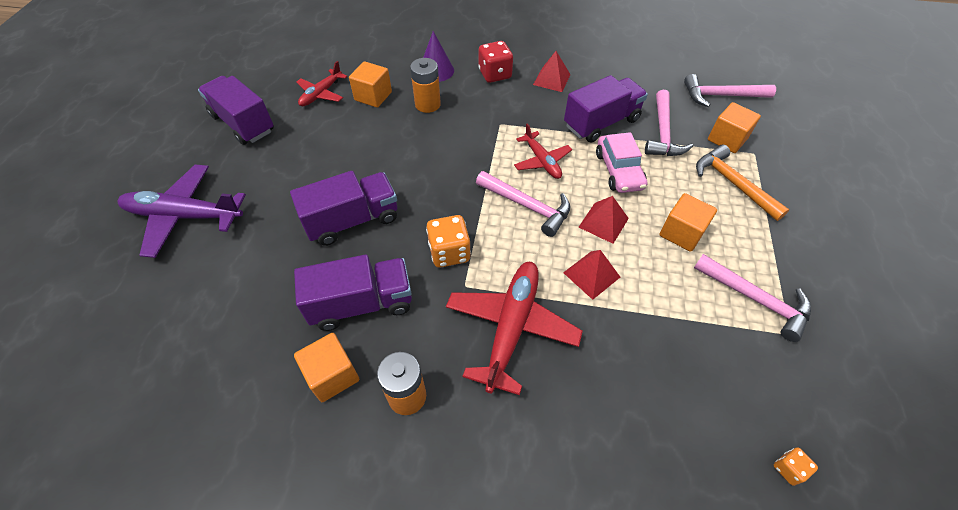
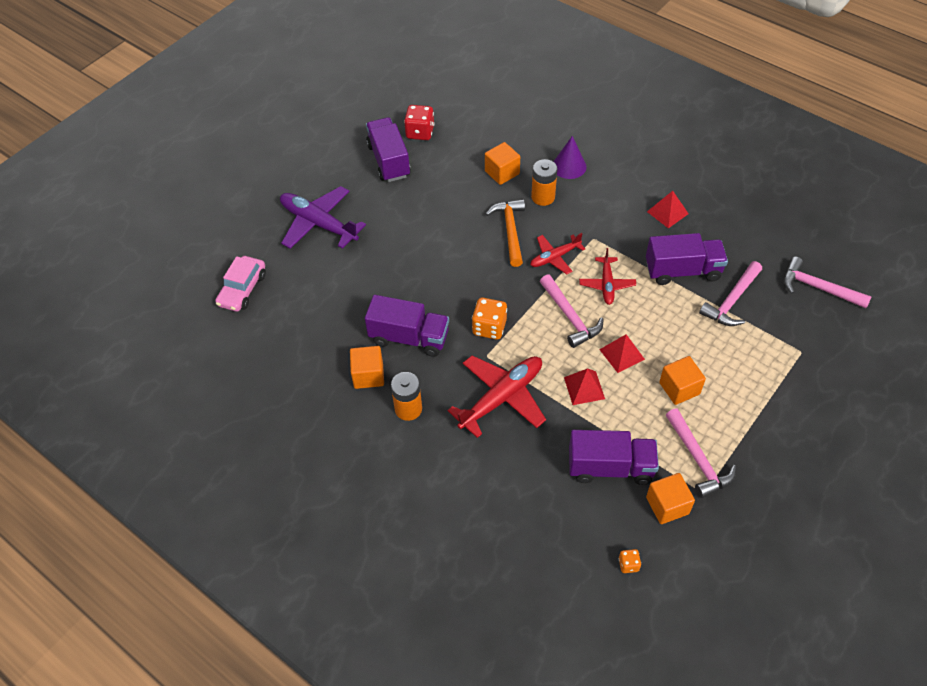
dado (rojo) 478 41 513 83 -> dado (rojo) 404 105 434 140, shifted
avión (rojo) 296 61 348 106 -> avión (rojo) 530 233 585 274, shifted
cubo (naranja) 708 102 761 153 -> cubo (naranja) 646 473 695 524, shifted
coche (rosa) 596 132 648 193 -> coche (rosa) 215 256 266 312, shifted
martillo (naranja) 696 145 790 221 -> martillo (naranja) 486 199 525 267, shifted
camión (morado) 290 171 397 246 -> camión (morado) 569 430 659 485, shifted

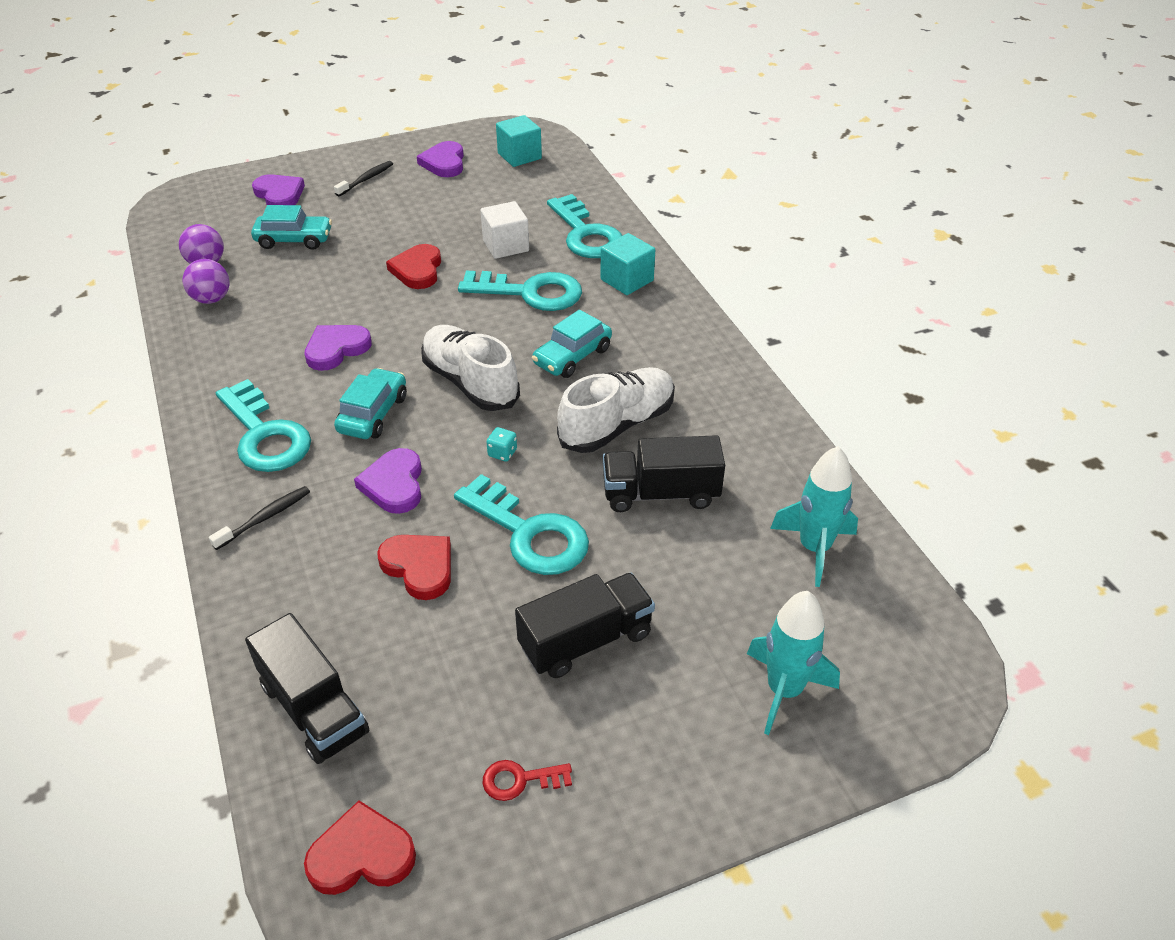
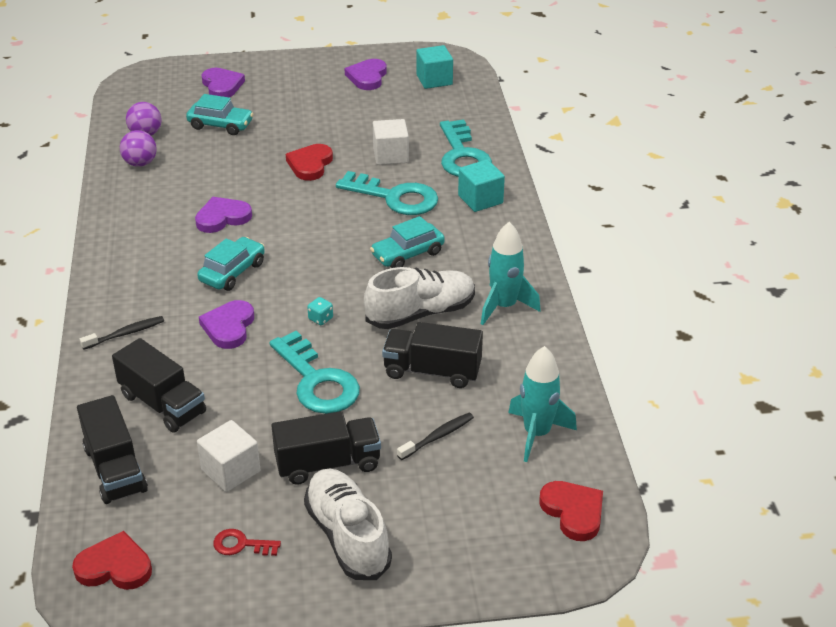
cepillo de dientes (negro) 334 161 393 197 -> cepillo de dientes (negro) 397 413 474 460, shifted
zapato (blanco) 421 325 520 411 -> zapato (blanco) 304 469 392 580, shifted
llave (turquesa) 216 379 311 472 -> none
corazón (rojo) 377 535 451 600 -> corazón (rojo) 539 481 603 541, shifted
cohete (turquesa) 747 591 840 735 -> cohete (turquesa) 481 222 541 325, shifted
none -> camión (negro) 112 338 206 433
none -> cubo (blanco) 197 420 260 492

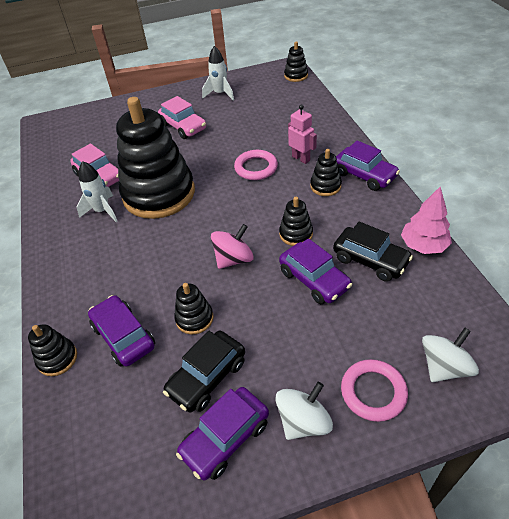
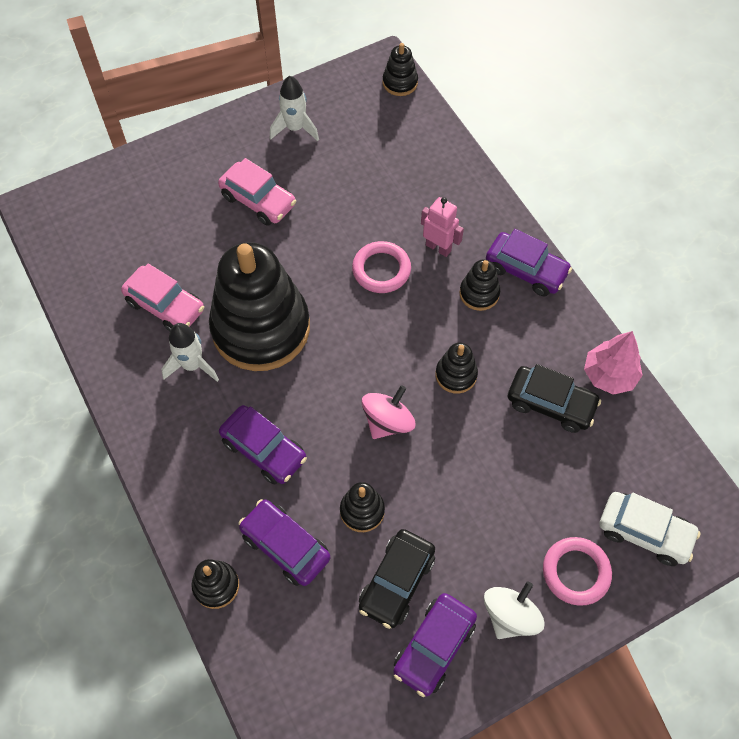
coche (morado) 279 238 352 304 -> coche (morado) 219 405 307 484, shifted
peonza (blanco) 422 328 479 382 -> coche (blanco) 600 492 701 566

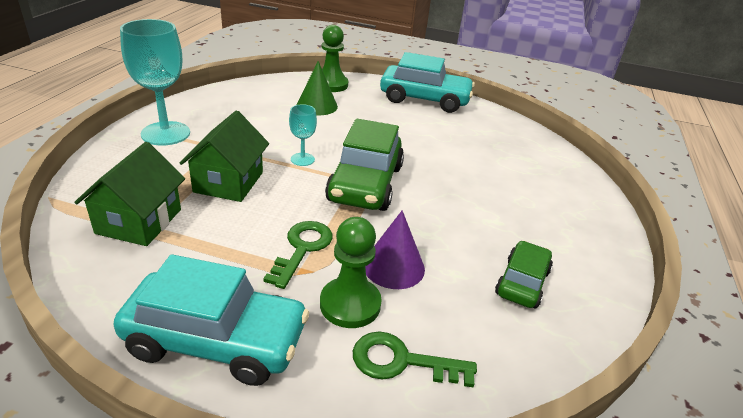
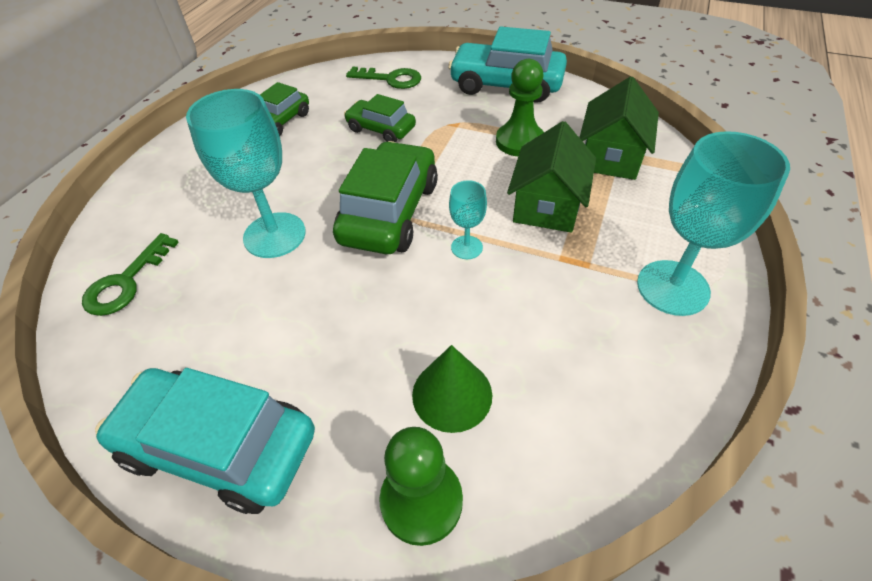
cono (morado) 365 210 425 289 -> coche (verde) 344 94 416 142
peón (verde) 320 217 382 328 -> peón (verde) 496 59 544 156, shifted
llave (verde) 263 221 333 289 -> llave (verde) 82 233 179 316, shifted
none -> copa (turquesa) 186 89 306 258

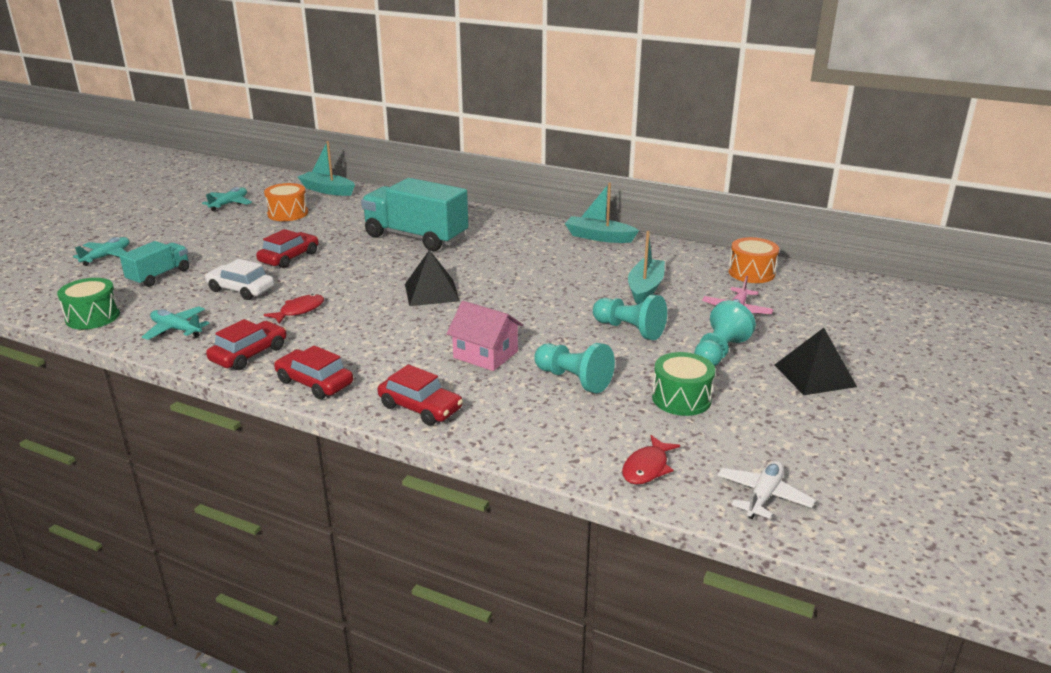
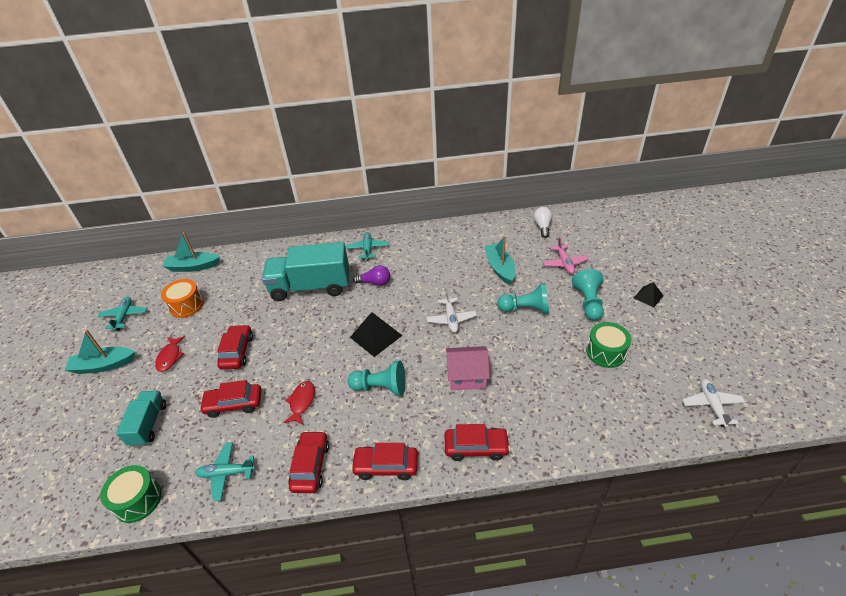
barco (turquesa) 565 182 639 243 -> barco (turquesa) 64 329 135 374, shifted
avión (turquesa) 73 237 130 266 -> avión (turquesa) 346 232 389 261, shifted
tambor (naranja) 729 237 779 283 -> bombilla (blanco) 533 207 552 238
coche (blanco) 205 259 274 300 -> coche (rojo) 199 380 262 418
pirámide (negro) 775 328 857 395 -> pirámide (negro) 634 282 664 308, x0.59
peón (turquesa) 534 343 615 393 -> peón (turquesa) 348 361 406 396, shifted
pez (rojo) 622 435 680 485 -> pez (rojo) 155 336 185 372, shifted
none -> bombilla (morado) 353 265 390 286
none -> avión (blanco) 426 290 477 333

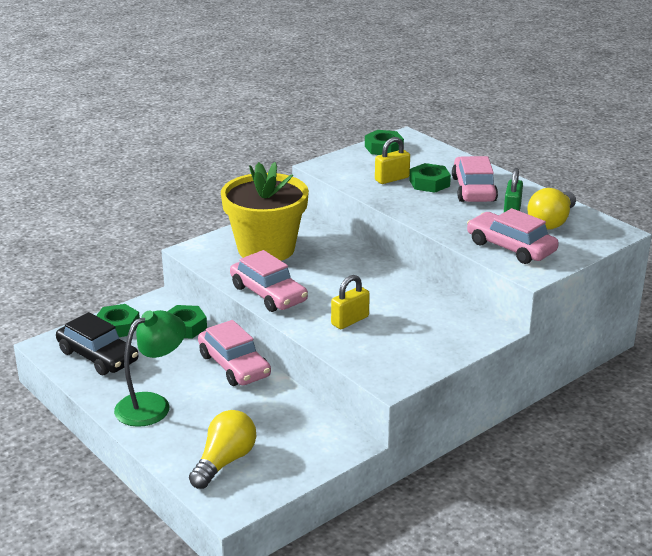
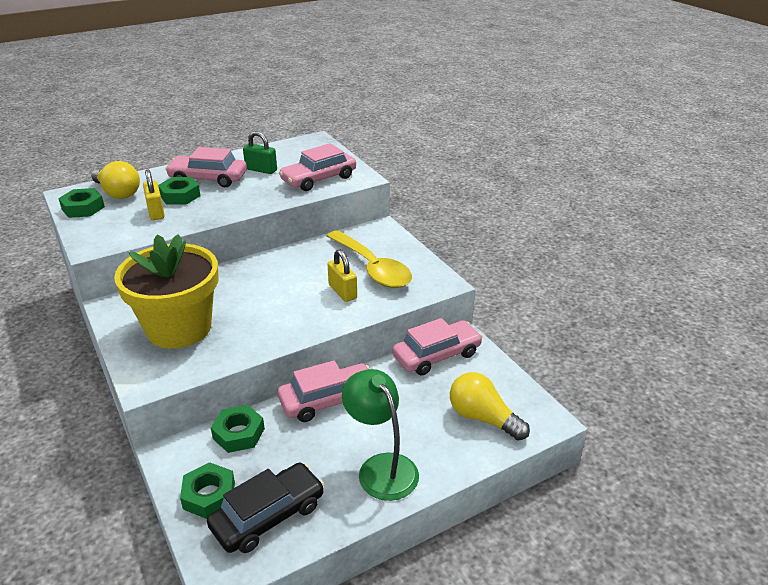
bombilla (amarillo) 527 188 576 230 -> bombilla (amarillo) 91 161 140 199, shifted
coche (rosa) 230 250 308 312 -> coche (rosa) 392 318 483 376, shifted
none -> cuchara (amarillo) 327 230 412 288

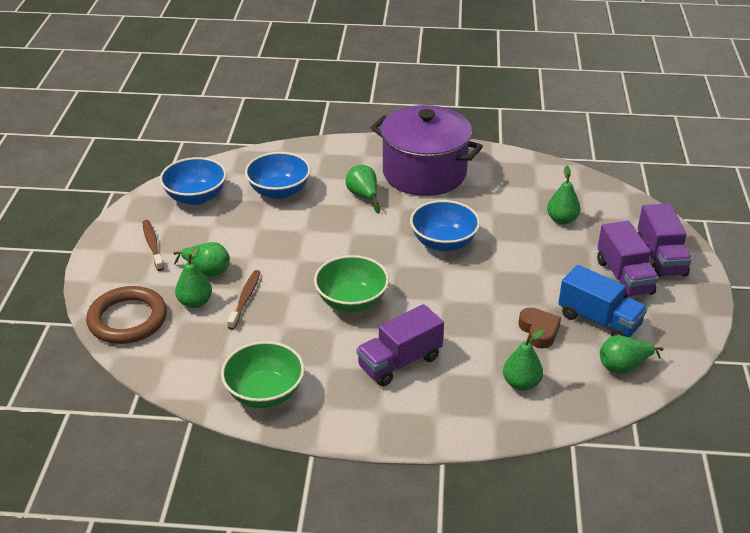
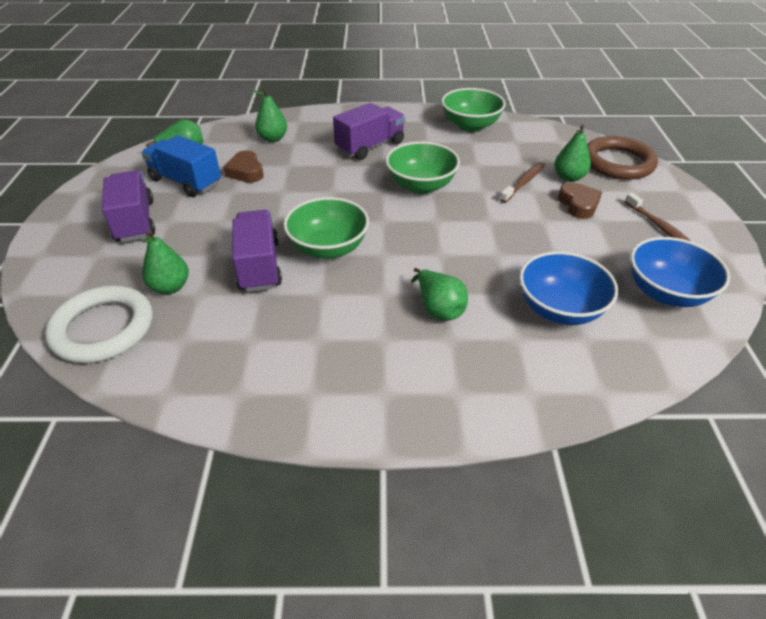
olla (morado) 371 105 483 196 -> none
cuenco (azul) 410 200 480 251 -> cuenco (verde) 283 197 369 259
camión (morado) 638 204 692 277 -> camión (morado) 232 210 282 292, shifted
pera (verde) 174 242 230 277 -> corazón (marrón) 558 182 602 219
cepillo de dientes (marrón) 227 270 261 330 -> cepillo de dientes (marrón) 500 162 545 203, 150 degrees counterclockwise
none -> anillo (blanco) 45 286 153 363

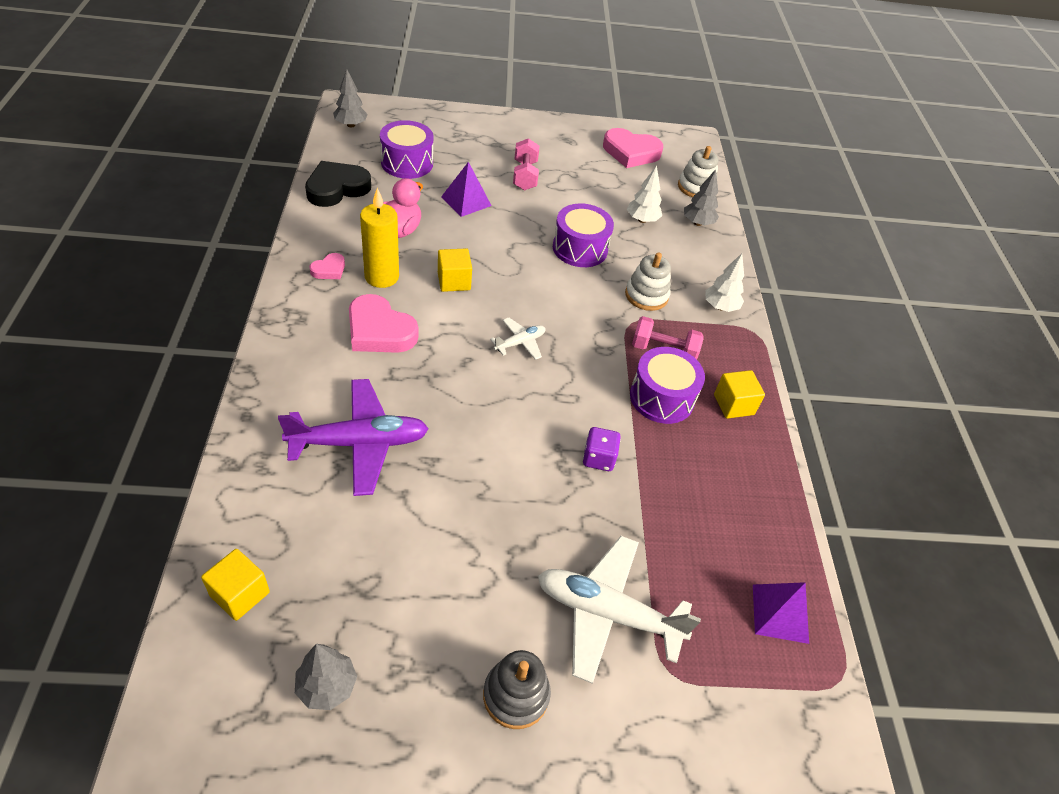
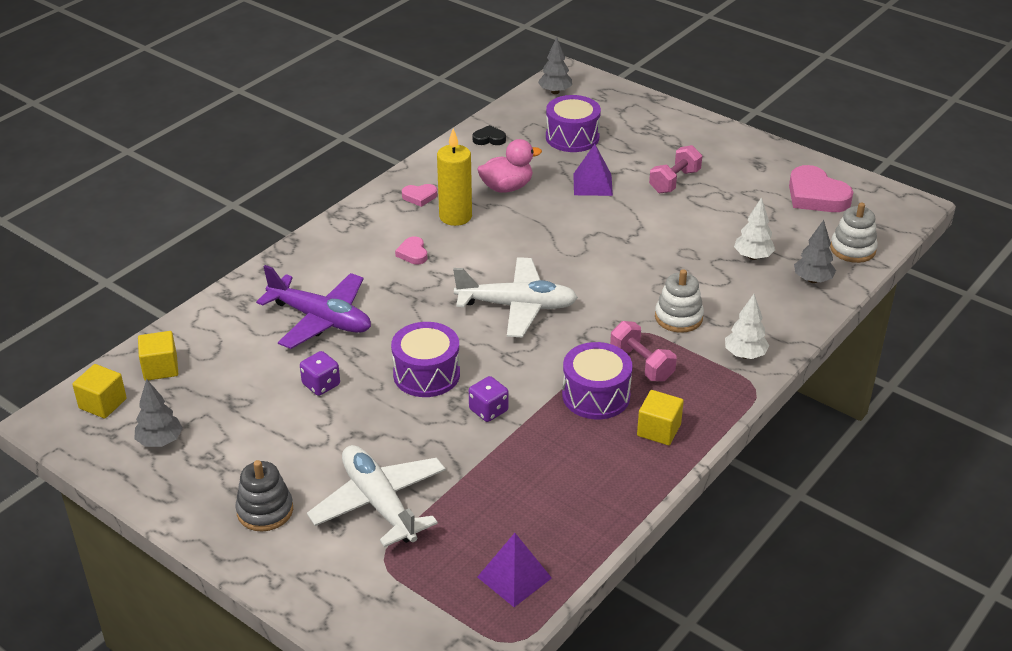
corazón (negro) 305 161 371 207 -> corazón (negro) 472 125 506 145, x0.51
tambor (morado) 553 203 614 267 -> tambor (morado) 391 322 460 397, shifted
cubo (amarillo) 438 249 472 292 -> cubo (amarillo) 72 364 127 419, shifted
corazón (rosa) 349 294 418 353 -> corazón (rosa) 395 236 427 264, x0.51
avión (blanco) 490 318 545 360 -> avión (blanco) 453 257 578 337, x2.04
none -> dado (morado) 300 351 340 396

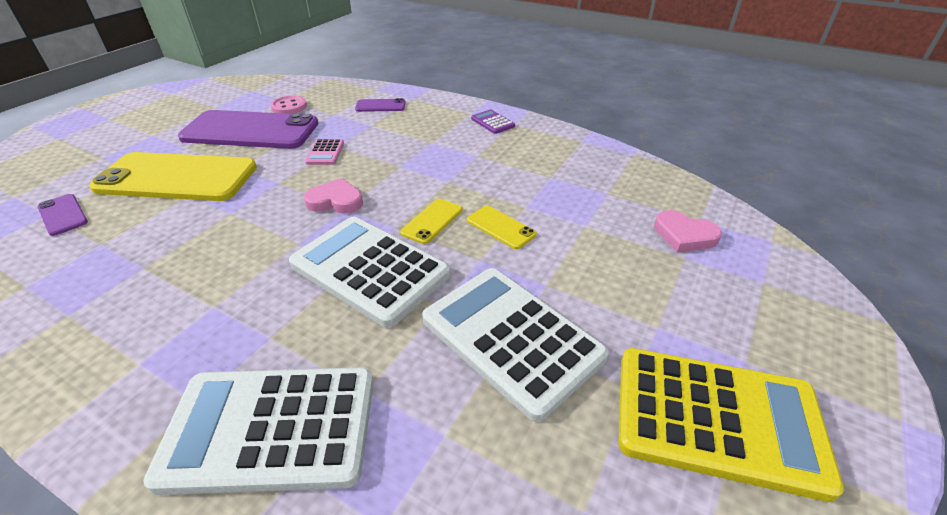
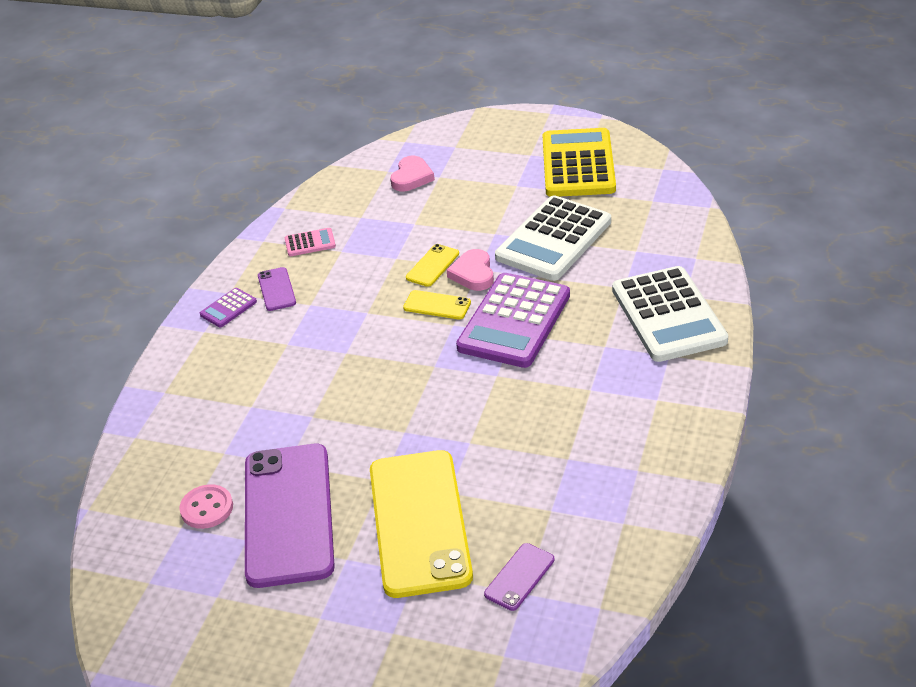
móvil (morado) 355 98 406 112 -> móvil (morado) 258 267 296 311, shifted
calculadora (rosa) 305 139 344 165 -> calculadora (rosa) 285 228 336 256, shifted
corazón (rosa) 304 178 363 214 -> corazón (rosa) 447 249 494 291, shifted
calculadora (blanco) 289 217 450 328 -> calculadora (morado) 456 273 570 368

